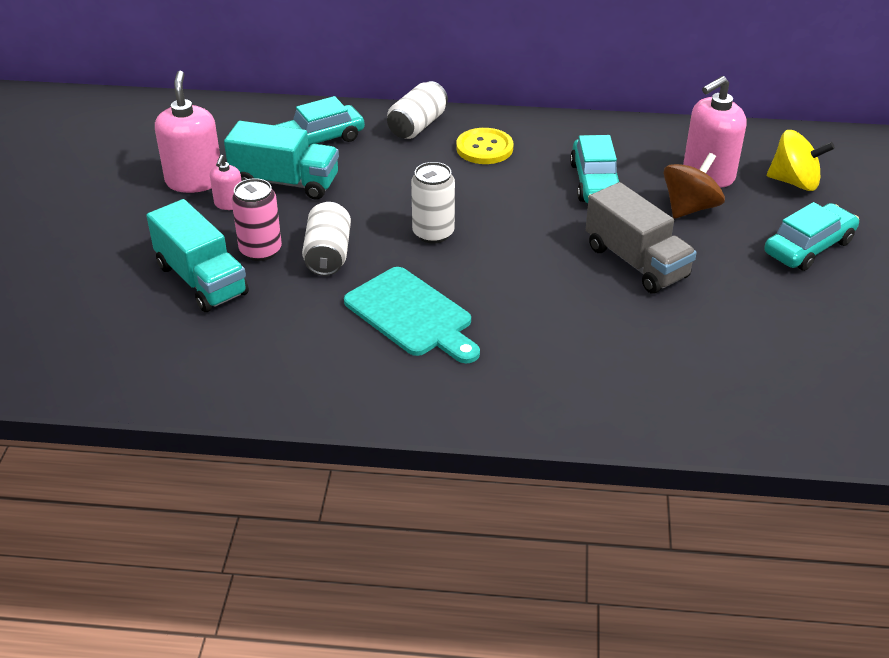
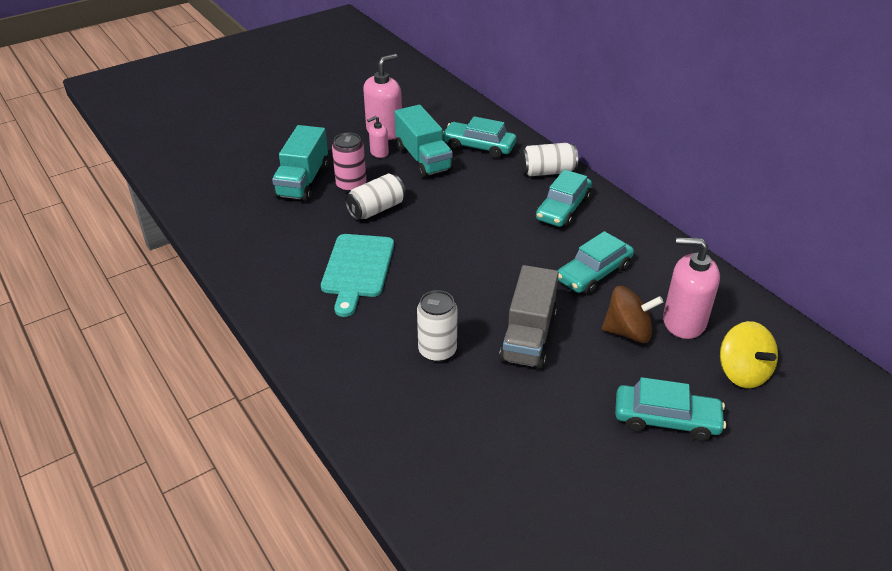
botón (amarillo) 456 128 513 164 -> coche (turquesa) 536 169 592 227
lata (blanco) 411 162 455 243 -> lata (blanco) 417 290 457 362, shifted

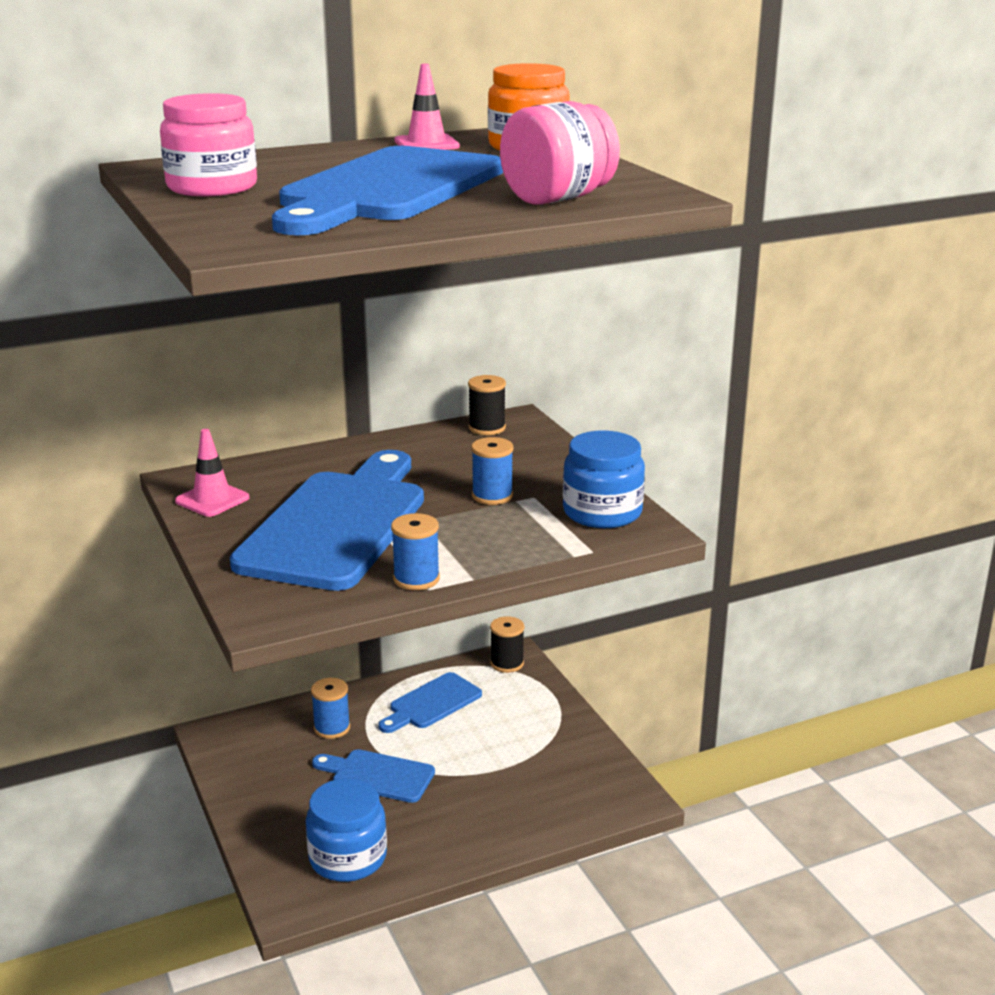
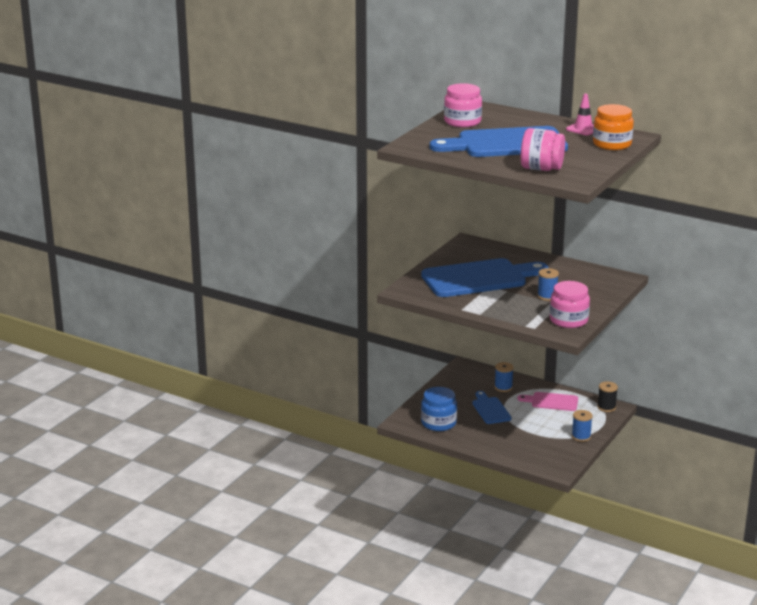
carrete (negro) 468 375 506 435 -> none
cono de tráfico (rosa) 175 429 249 517 -> none
tarro (azul) 563 431 645 528 -> tarro (rosa) 550 281 590 328
carrete (azul) 391 513 440 590 -> carrete (azul) 572 410 593 442, shifted
tabla de cortar (azul) 379 672 482 733 -> tabla de cortar (rosa) 518 392 578 411

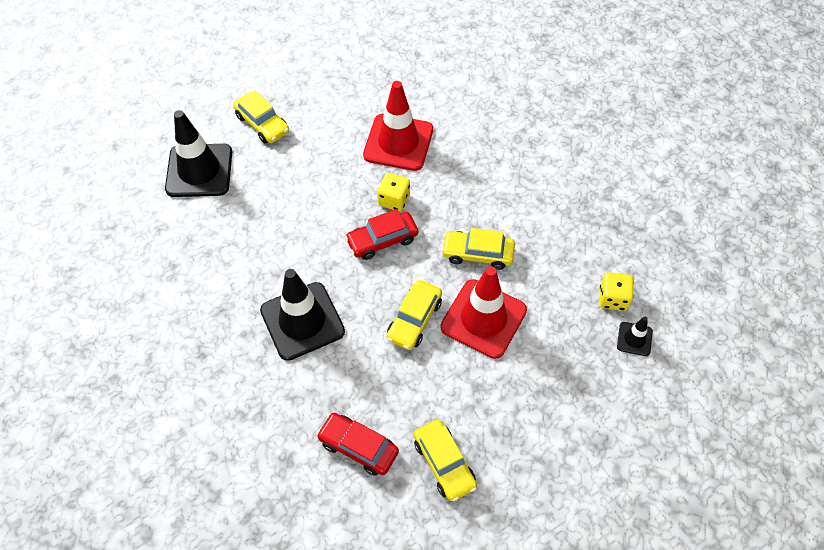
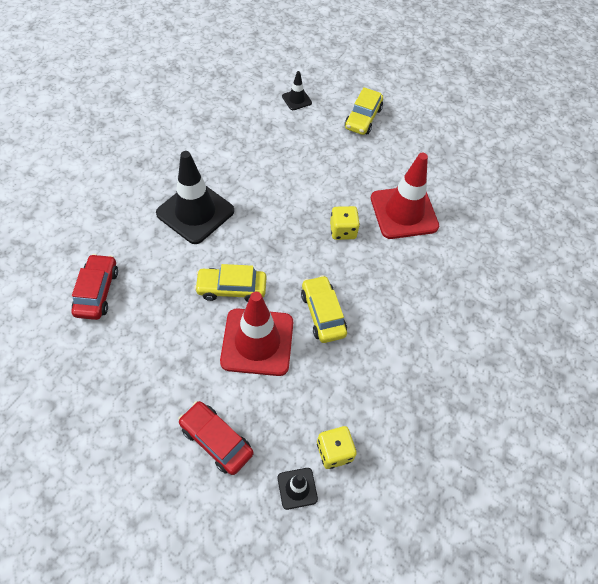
cono de tráfico (negro) 165 110 232 197 -> cono de tráfico (negro) 282 71 312 110, x0.47
coche (rojo) 345 209 418 260 -> coche (rojo) 178 401 253 475, shifted
coche (amarillo) 414 419 477 501 -> none

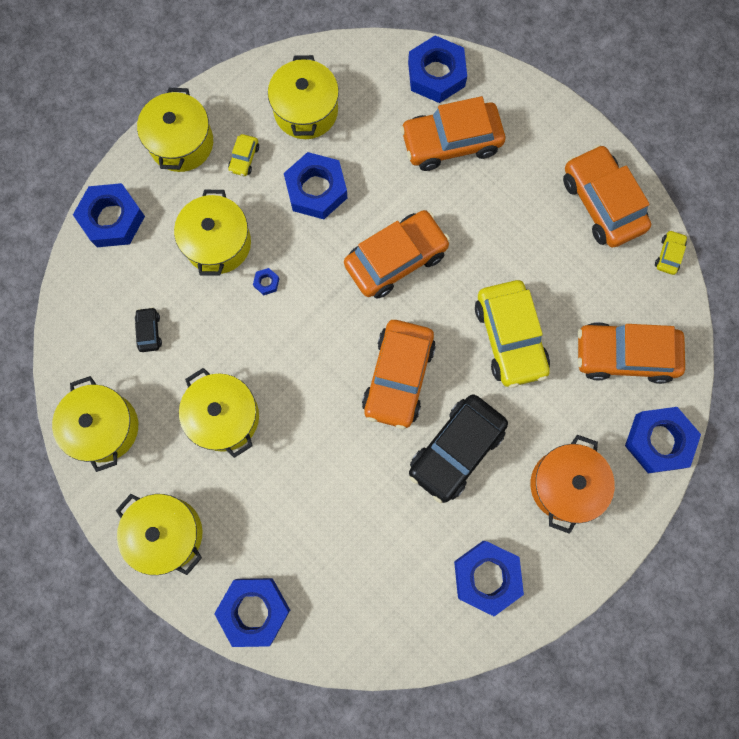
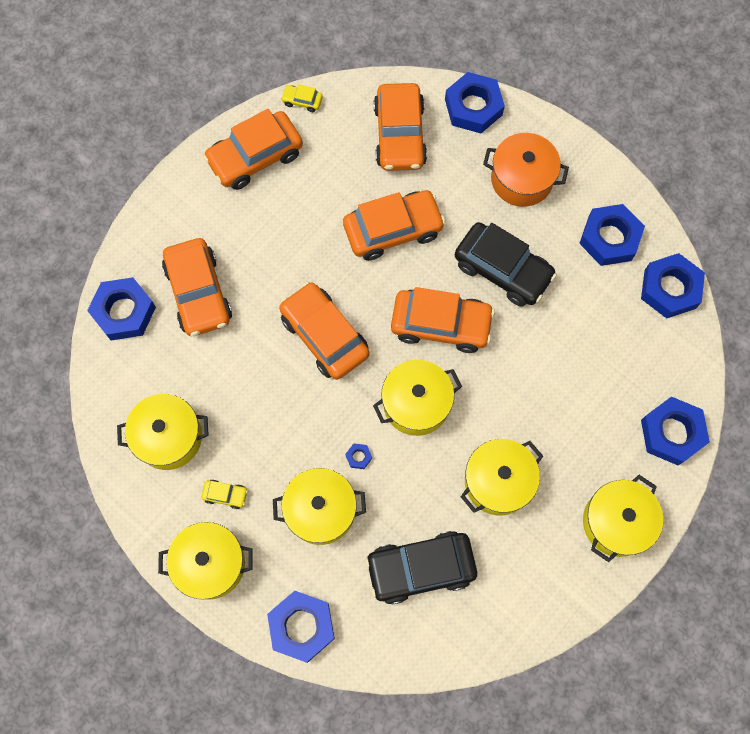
tuerca (azul) 284 152 347 219 -> tuerca (azul) 641 253 705 319, shifted
coche (amarillo) 475 280 550 388 -> coche (naranja) 343 190 445 261
coche (negro) 135 307 162 352 -> coche (negro) 365 531 477 605, x2.34
olla (amarillo) 52 376 138 472 -> olla (amarillo) 373 360 462 436, shifted

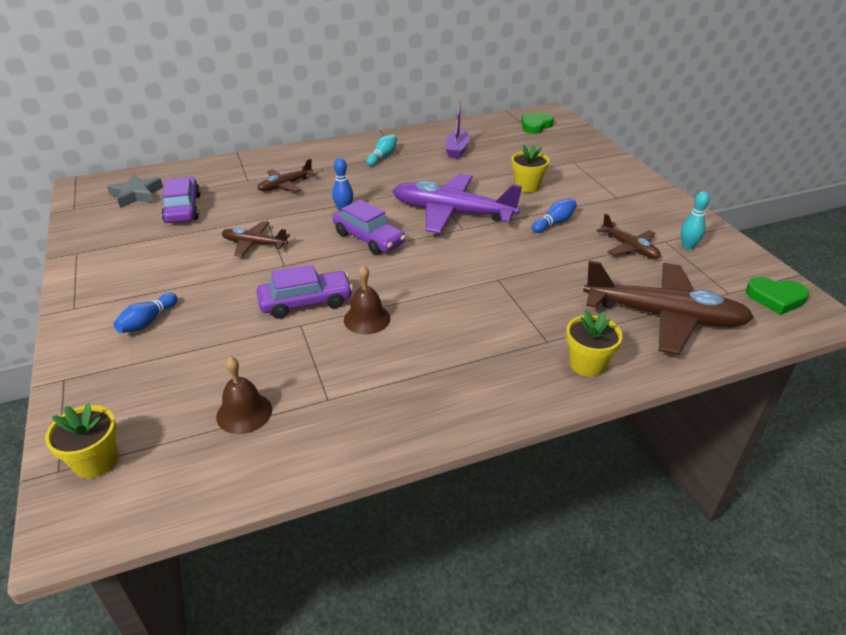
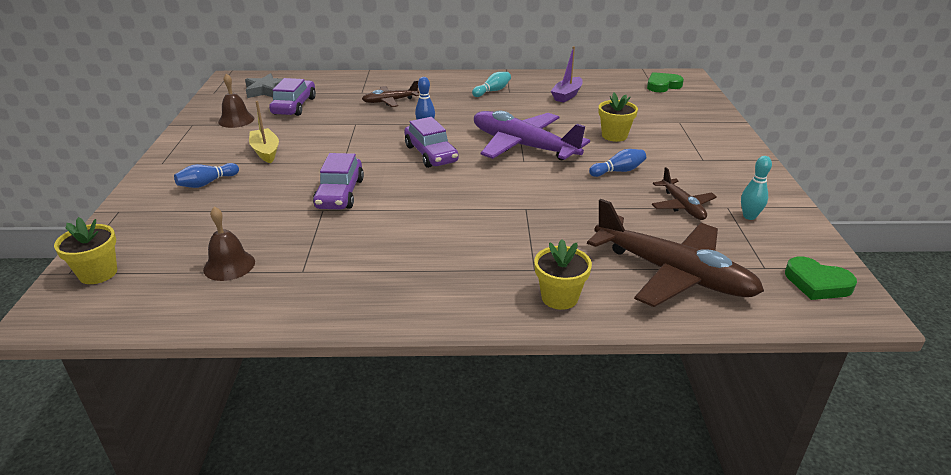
avión (marrón) 222 221 290 257 -> none
coche (morado) 256 264 353 319 -> coche (morado) 313 153 364 209, 90 degrees clockwise
campana (marrón) 344 265 390 334 -> campana (marrón) 218 74 254 128, shifted
none -> barco (amarillo) 249 101 279 163

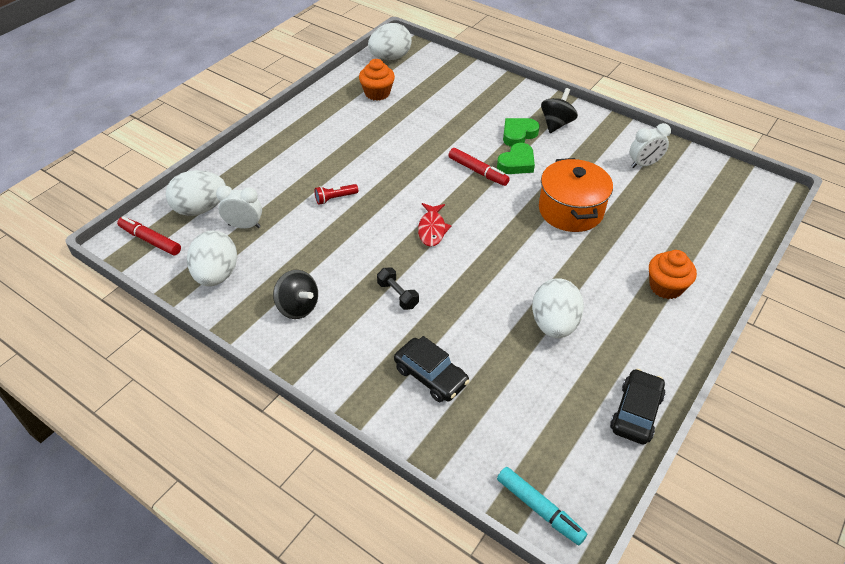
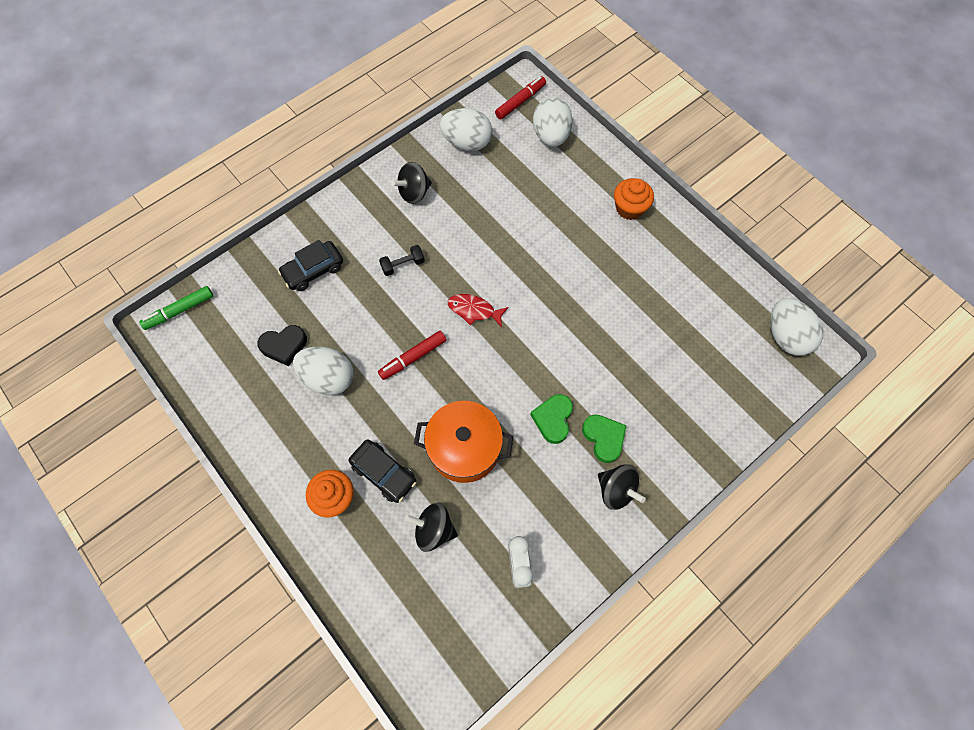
magdalena (naranja) 359 59 395 101 -> magdalena (naranja) 614 178 654 220, shifted
corazón (verde) 497 143 535 174 -> corazón (verde) 530 394 573 444, 45 degrees clockwise
rotulador (rojo) 449 148 510 186 -> rotulador (rojo) 378 331 446 380, shifted
lámpara de mano (rojo) 315 184 358 205 -> none
despertador (blanco) 216 185 262 229 -> none
coche (negro) 610 369 665 445 -> coche (negro) 348 439 416 503, shifted
rotulador (turquesa) 497 467 587 545 -> rotulador (verde) 139 286 213 330
none -> corazón (negro) 257 325 307 366
none -> peonza (negro) 405 502 458 552

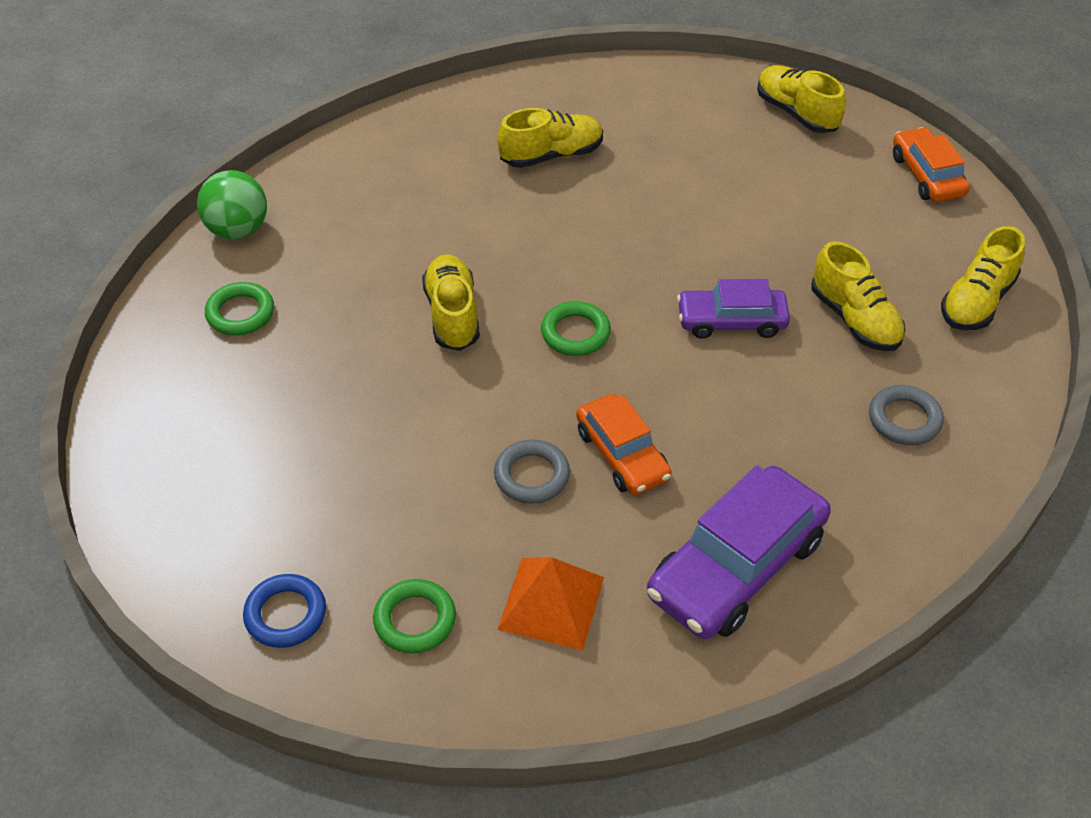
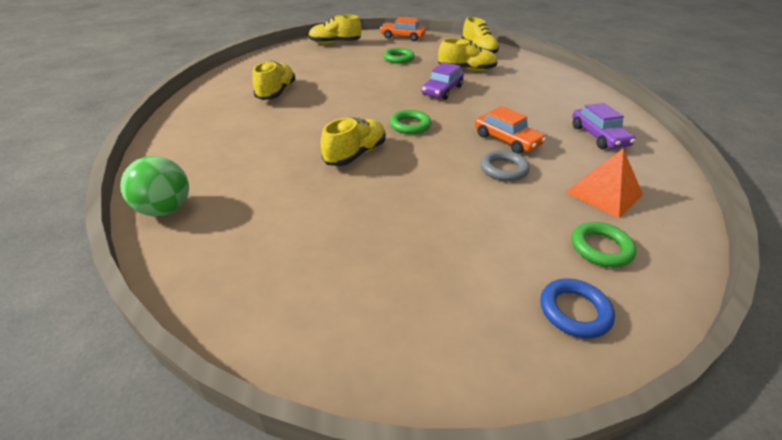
zapato (amarillo) 422 254 480 351 -> zapato (amarillo) 321 118 386 166, 105 degrees clockwise
anillo (verde) 205 282 274 335 -> anillo (verde) 383 48 415 64, shifted
anillo (gris) 869 385 944 445 -> none
coche (naranja) 576 394 672 495 -> coche (naranja) 475 106 546 154, 45 degrees clockwise
coche (morado) 647 466 831 639 -> coche (morado) 572 103 636 149, x0.61

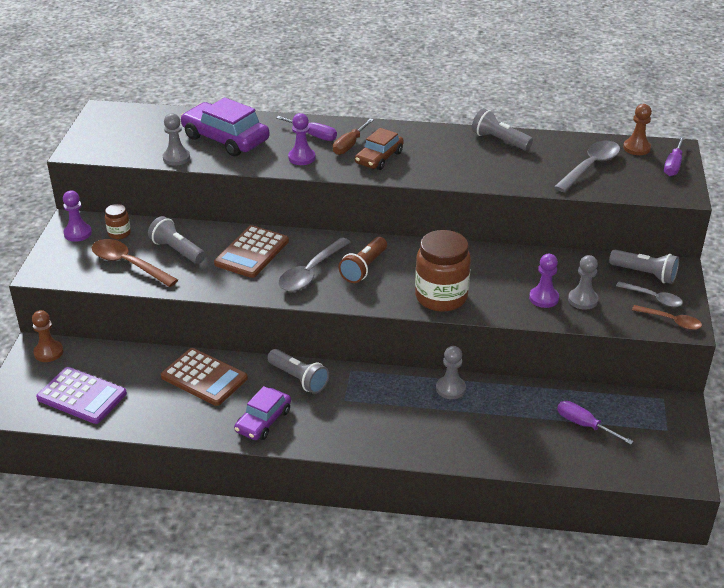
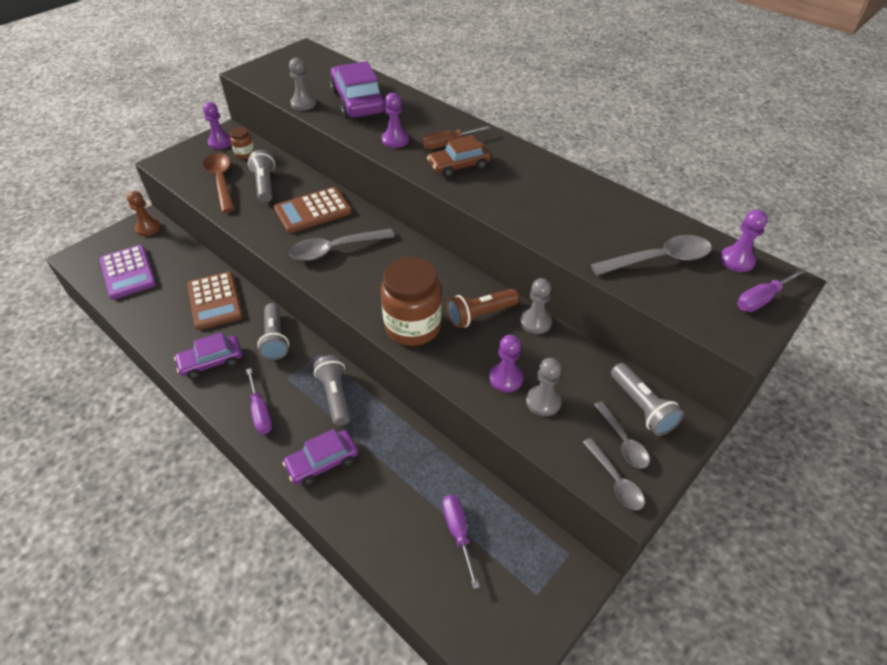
peón (marrón) 623 104 652 155 -> peón (morado) 720 210 768 272
lámpara de mano (gris) 472 108 533 150 -> lámpara de mano (gris) 313 355 350 426, shifted
destornillador (morado) 276 116 337 141 -> destornillador (morado) 246 368 272 434, shifted
lámpara de mano (marrón) 338 237 387 283 -> lámpara de mano (marrón) 447 289 519 328, shifted
cuchara (marrón) 632 305 702 330 -> cuchara (gris) 583 438 645 510
peón (gris) 436 346 466 399 -> peón (gris) 520 278 552 334, shifted
none -> coche (morado) 283 429 358 486

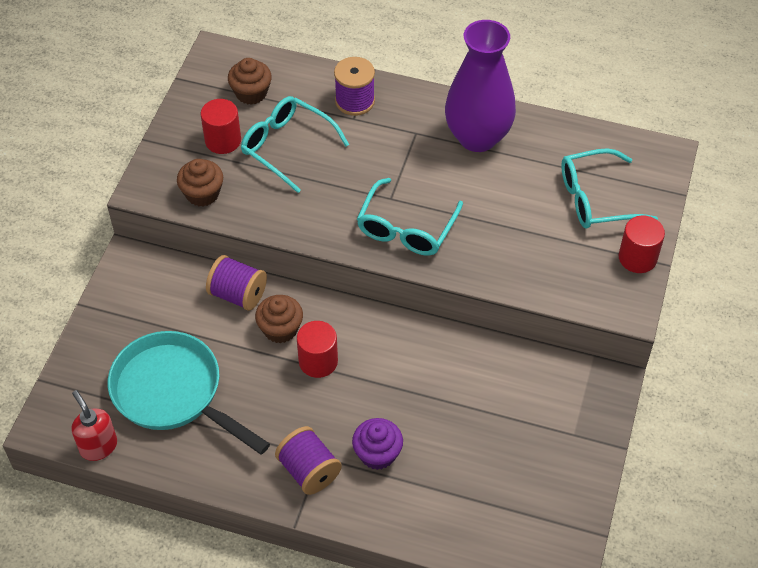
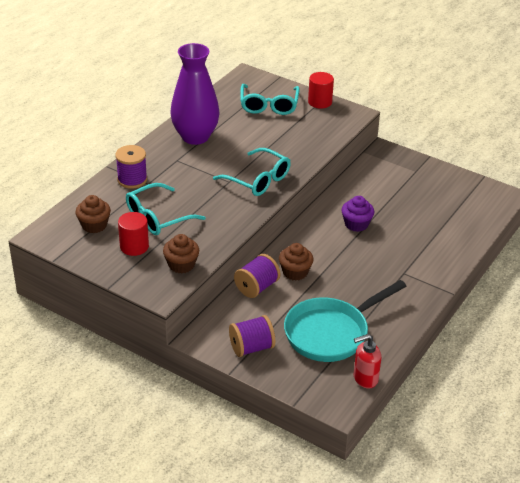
cilindro (rojo) 297 321 338 378 -> none
magdalena (morado) 352 418 403 470 -> magdalena (morado) 341 196 374 232, shifted
carrete (morado) 275 426 342 495 -> carrete (morado) 229 315 275 357, shifted

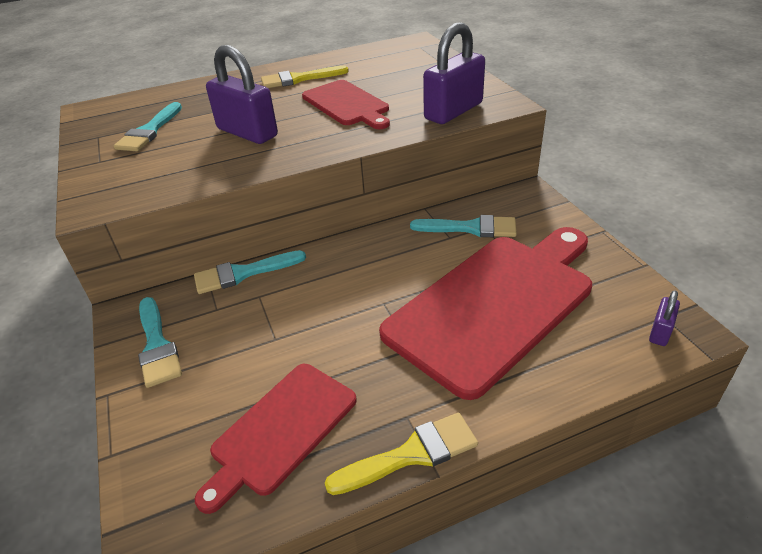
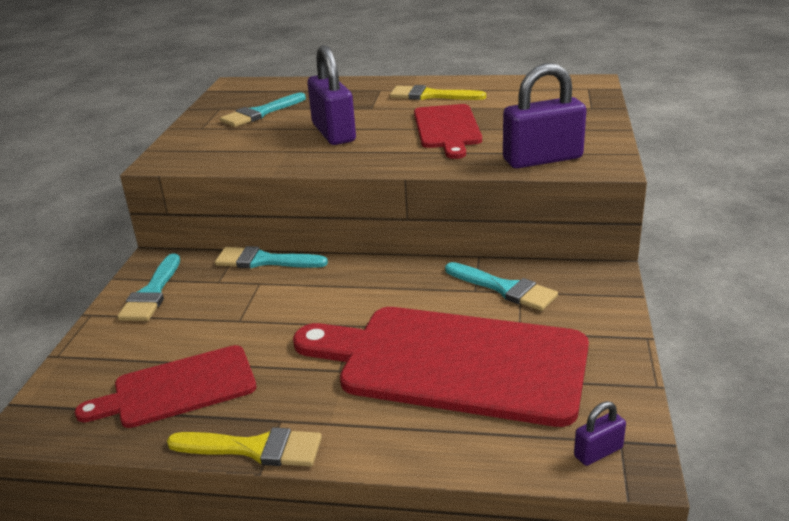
tabla de cortar (rojo) 379 227 592 400 -> tabla de cortar (rojo) 293 307 589 427, 150 degrees counterclockwise

